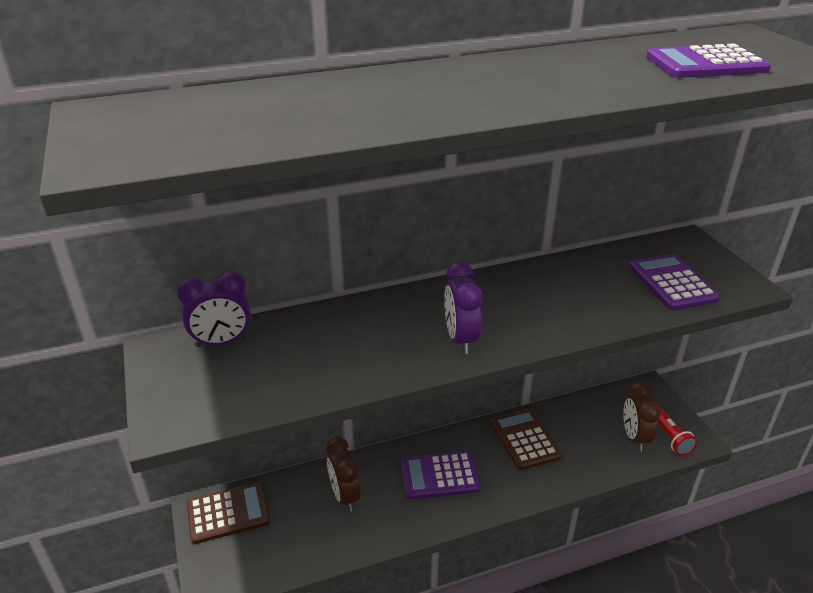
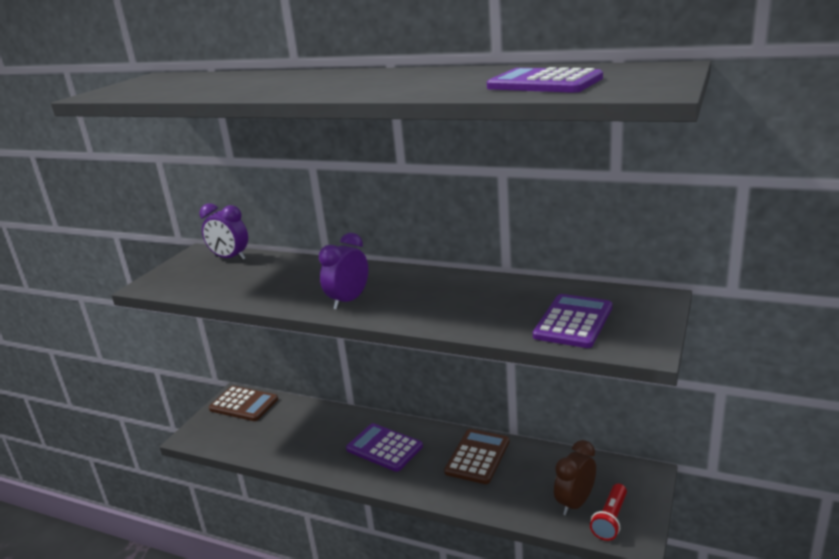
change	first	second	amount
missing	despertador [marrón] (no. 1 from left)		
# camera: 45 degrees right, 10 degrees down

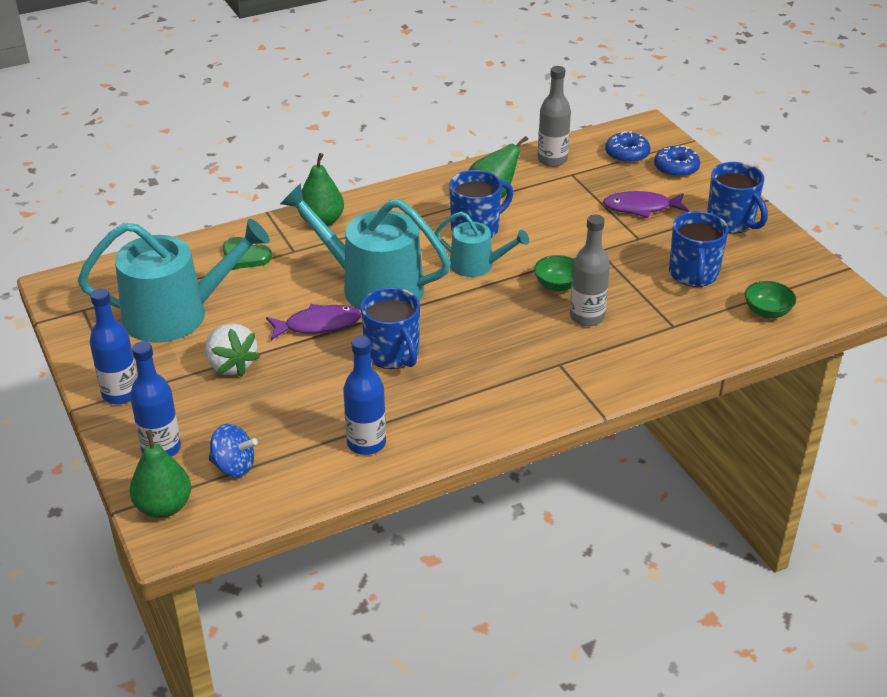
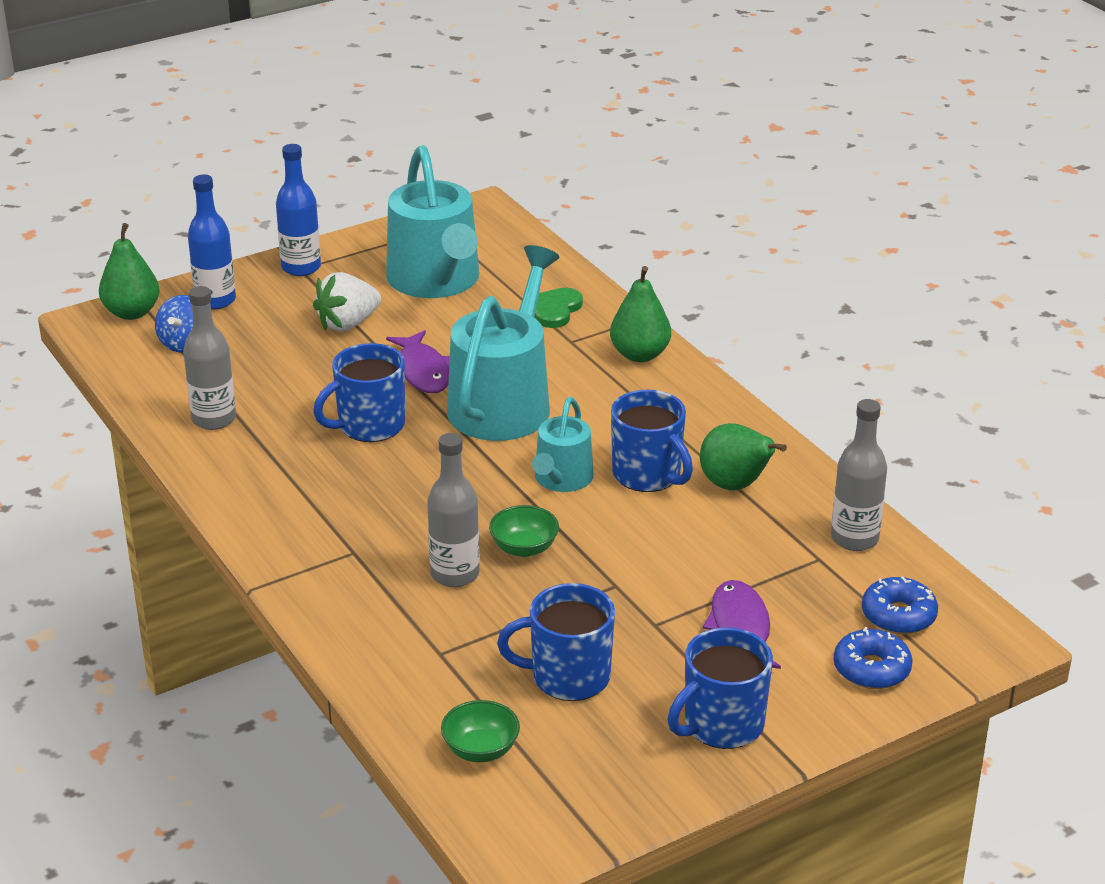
change	first	second	amount
colour	botella [azul] (no. 3 from left)	botella [gris] (no. 1 from left)	
# camera: 85 degrees right, 5 degrees down

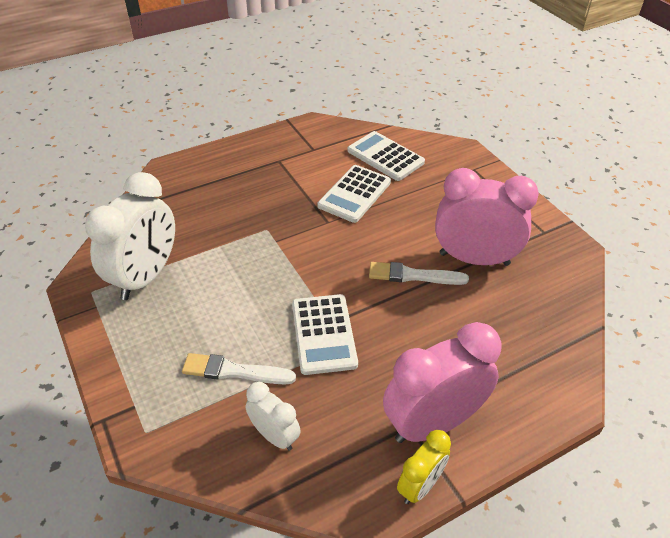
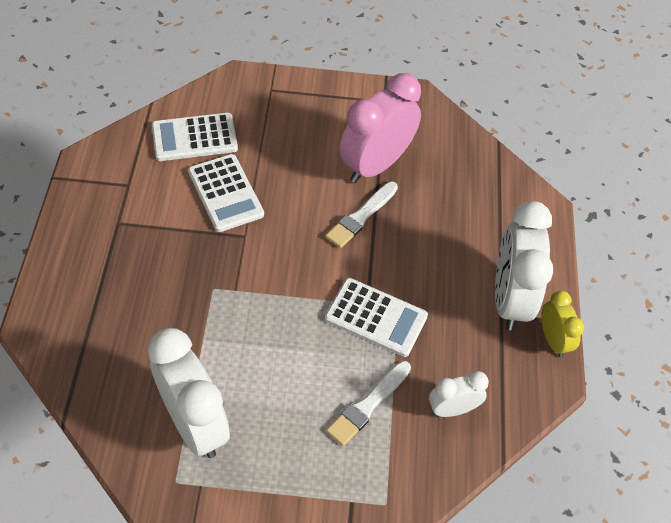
change	first	second	amount
colour	despertador [rosa] (no. 1 from left)	despertador [blanco] (no. 3 from left)	
# camera: 60 degrees left, 10 degrees up

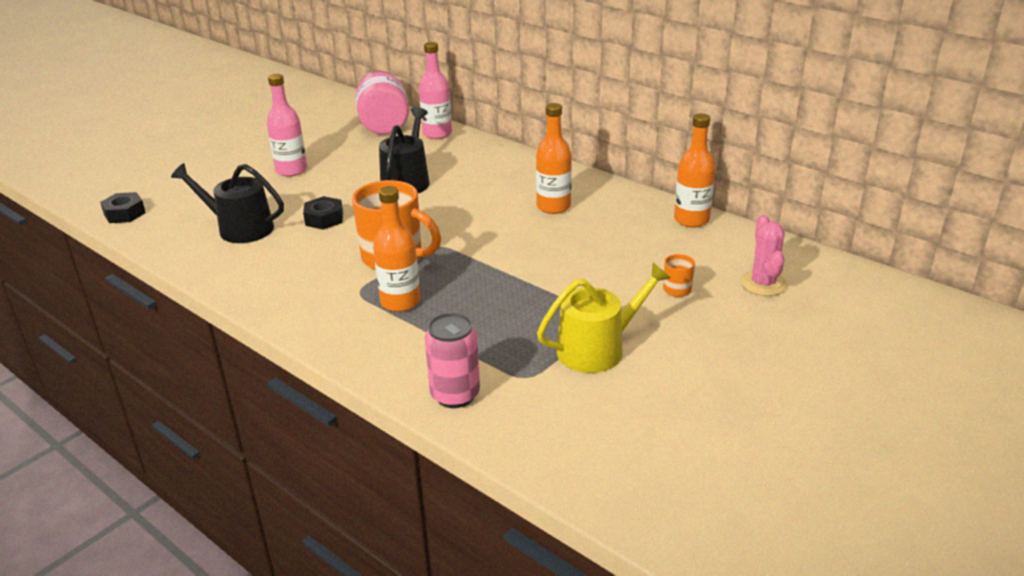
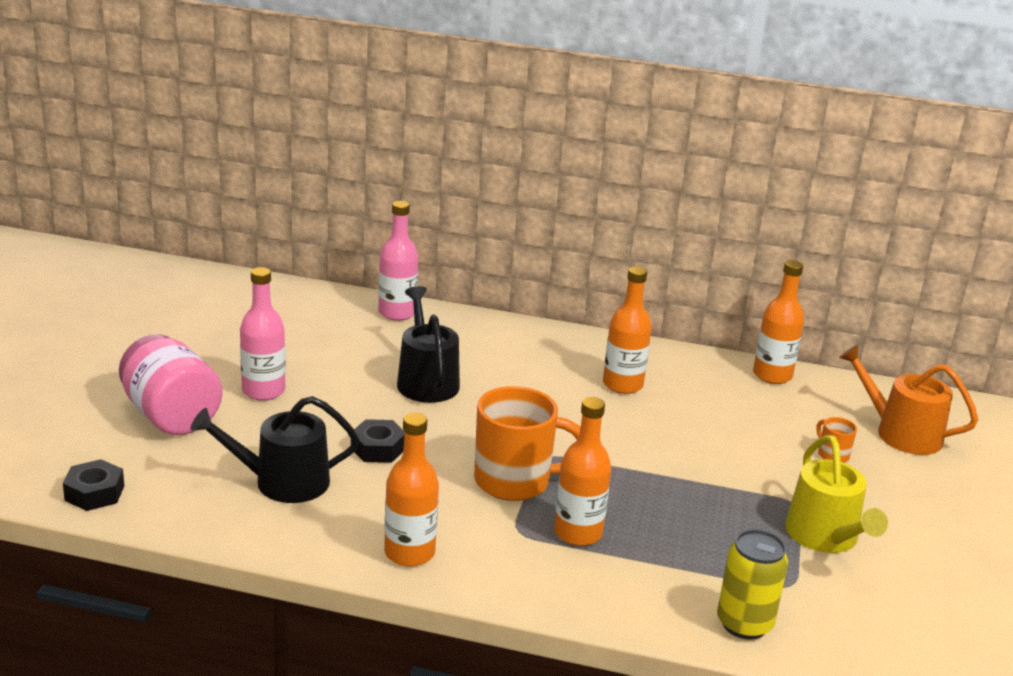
change	first	second	amount
relocated	tarro [rosa]		
appeared		botella [naranja] (no. 1 from left)	
colour	lata [rosa]	lata [amarillo]	
spun	regadera [amarillo]		135 degrees clockwise
exchanged	cactus [rosa]	regadera [naranja]	
# camera: 30 degrees left, 5 degrees down

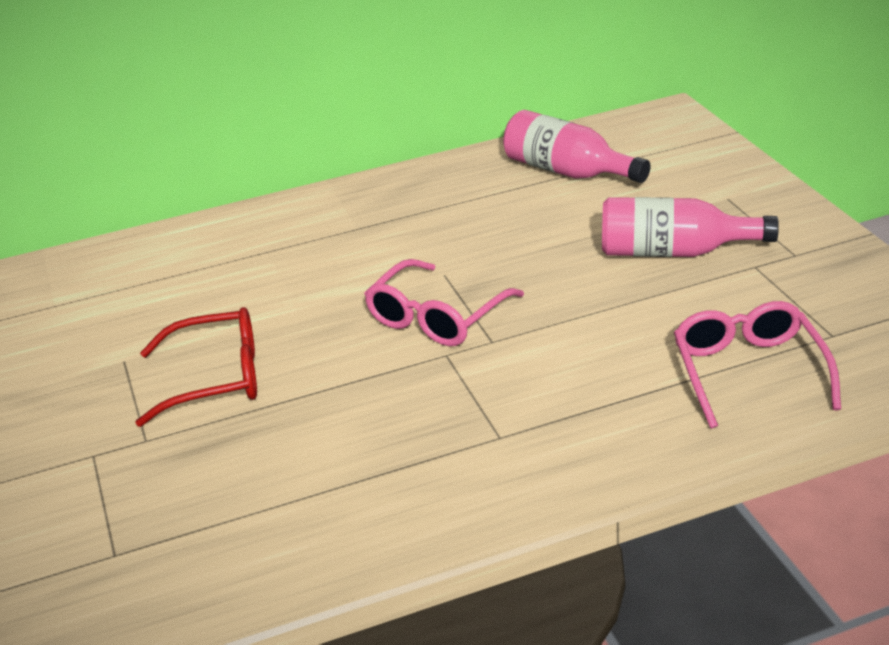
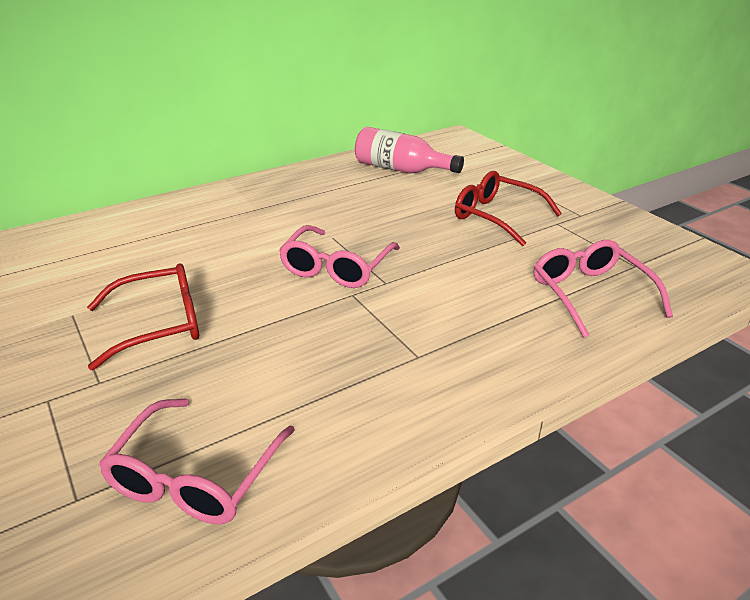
change	first	second	amount
appeared		gafas [rosa] (no. 1 from left)	
exchanged	botella [rosa] (no. 2 from left)	gafas [rojo] (no. 2 from left)	
# camera: 15 degrees left, 0 degrees up

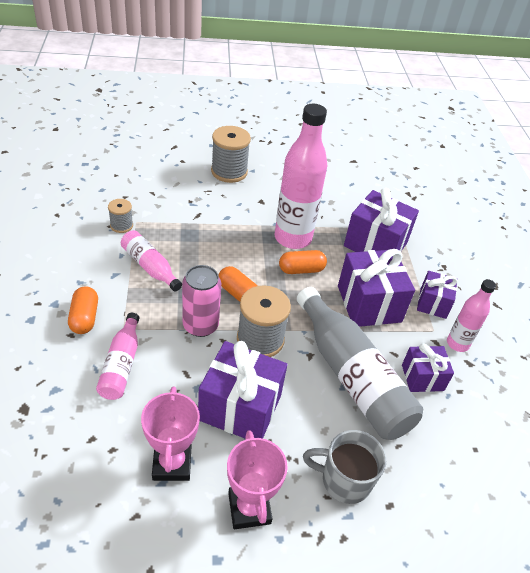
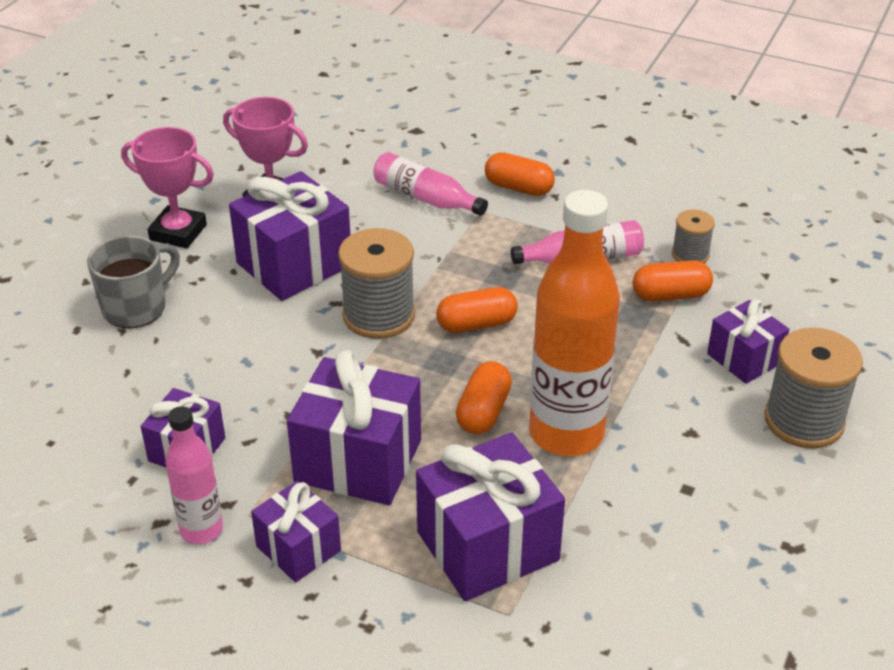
change	first	second	amount
colour	botella [rosa] (no. 3 from left)	botella [naranja]	
appeared		cápsula [naranja] (no. 4 from left)	
appeared		regalo [morado] (no. 6 from left)	
missing	lata [rosa]		
missing	botella [gris]		
# camera: 125 degrees right, 5 degrees down

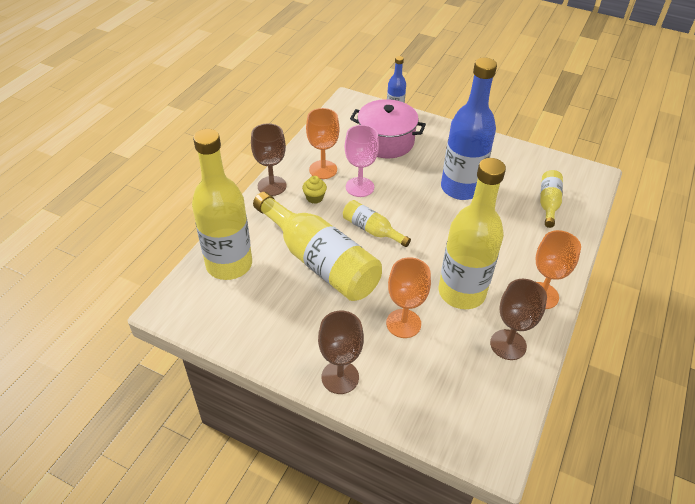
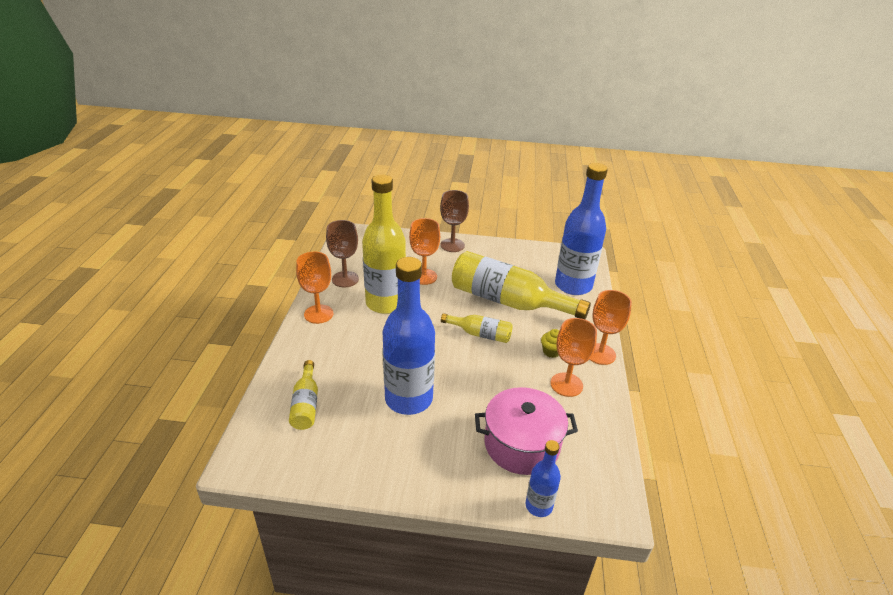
change	first	second	amount
colour	botella [amarillo] (no. 1 from left)	botella [azul] (no. 3 from left)	
colour	copa [marrón] (no. 1 from left)	copa [naranja] (no. 4 from left)	
missing	copa [rosa]		
# camera: 160 degrees right, 10 degrees down

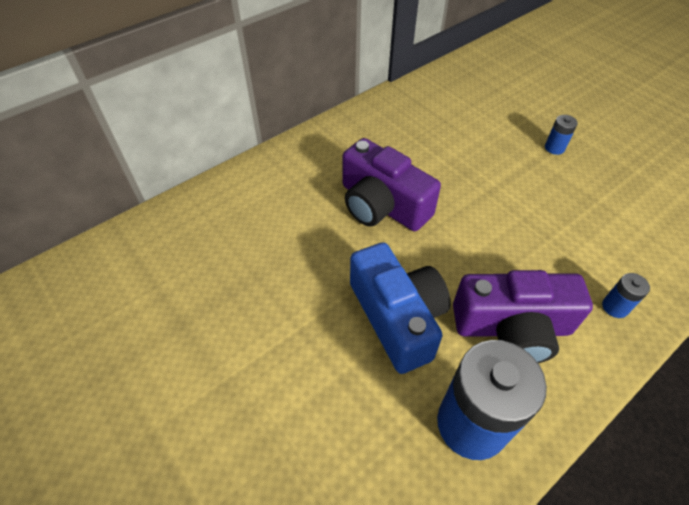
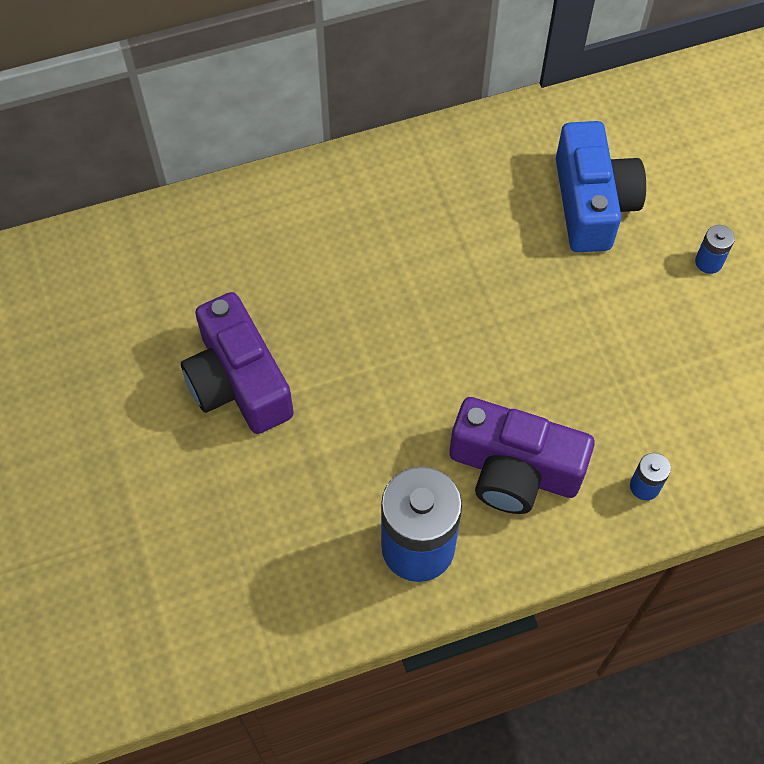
change	first	second	amount
relocated	cámara [morado] (no. 1 from left)		
relocated	cámara [azul]		
# camera: 20 degrees right, 10 degrees up

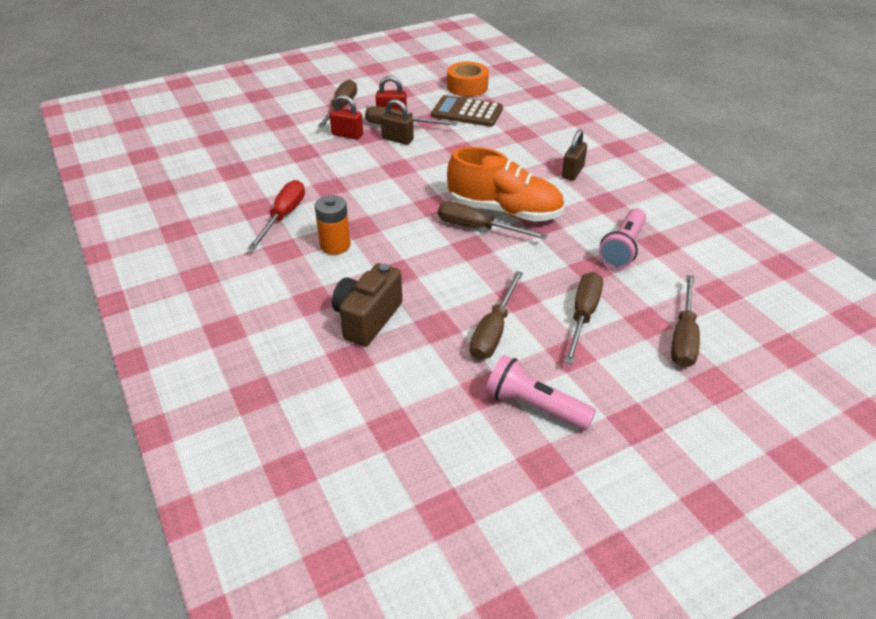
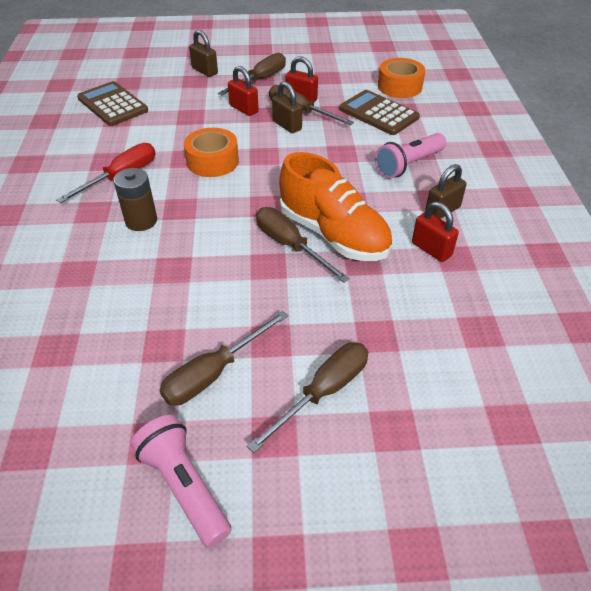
change	first	second	amount
appeared		calculadora [marrón] (no. 1 from left)	
colour	pila [naranja]	pila [marrón]	
appeared		cinta adhesiva [naranja] (no. 1 from left)	
appeared		candado [marrón] (no. 1 from left)	
relocated	lámpara de mano [rosa] (no. 2 from left)		
appeared		candado [rojo] (no. 3 from left)	
missing	cámara [marrón]		
missing	destornillador [marrón] (no. 6 from left)		
# camera: 25 degrees right, 5 degrees up

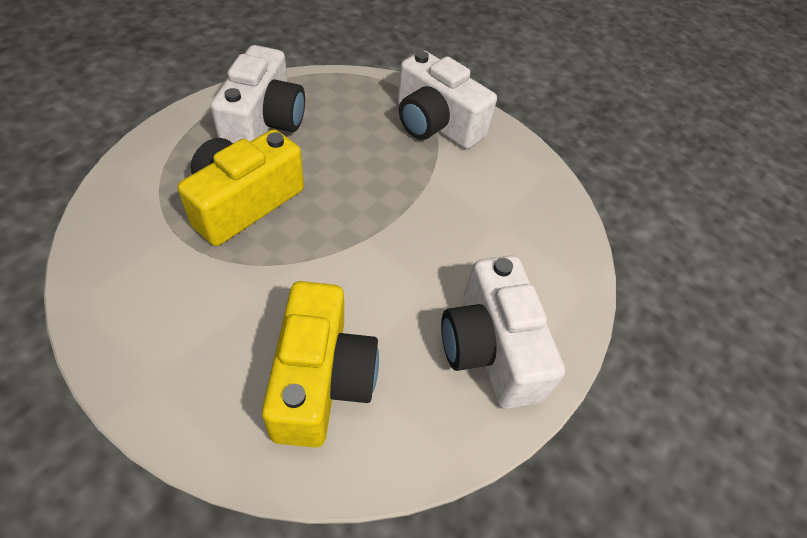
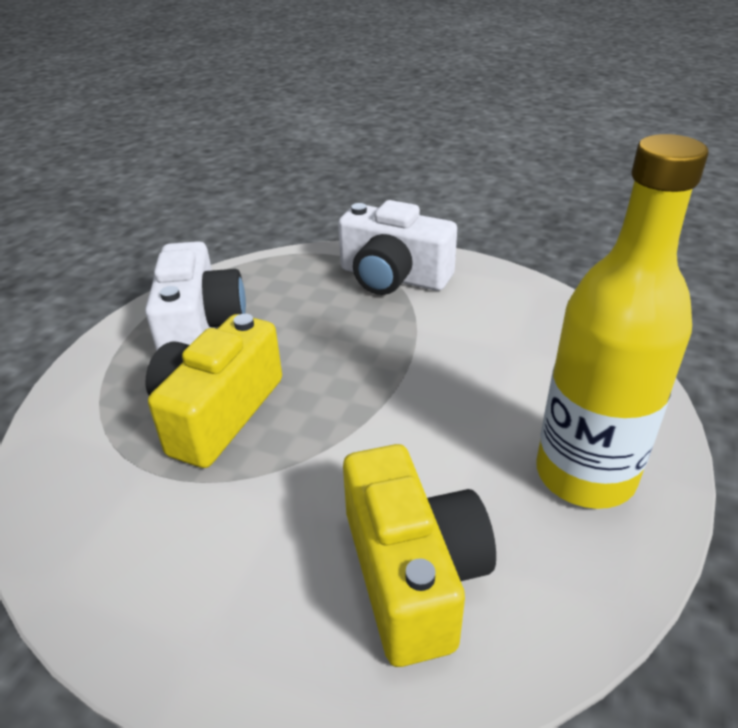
change	first	second	amount
exchanged	cámara [blanco] (no. 3 from left)	botella [amarillo]	
# camera: 10 degrees left, 15 degrees down

